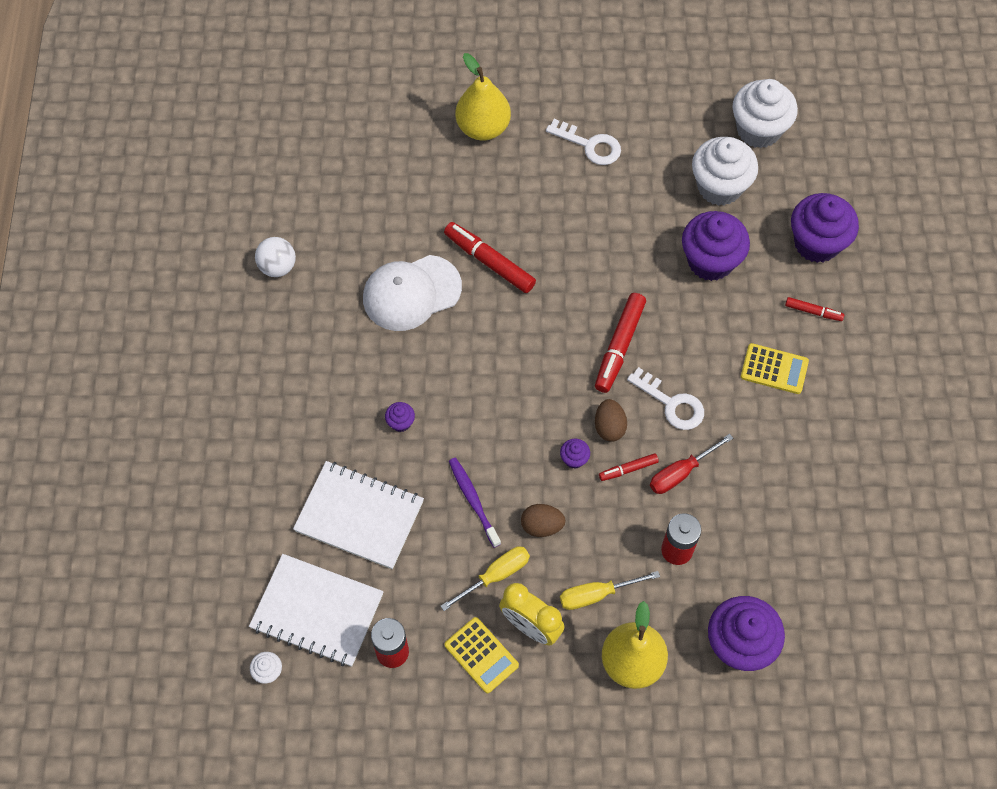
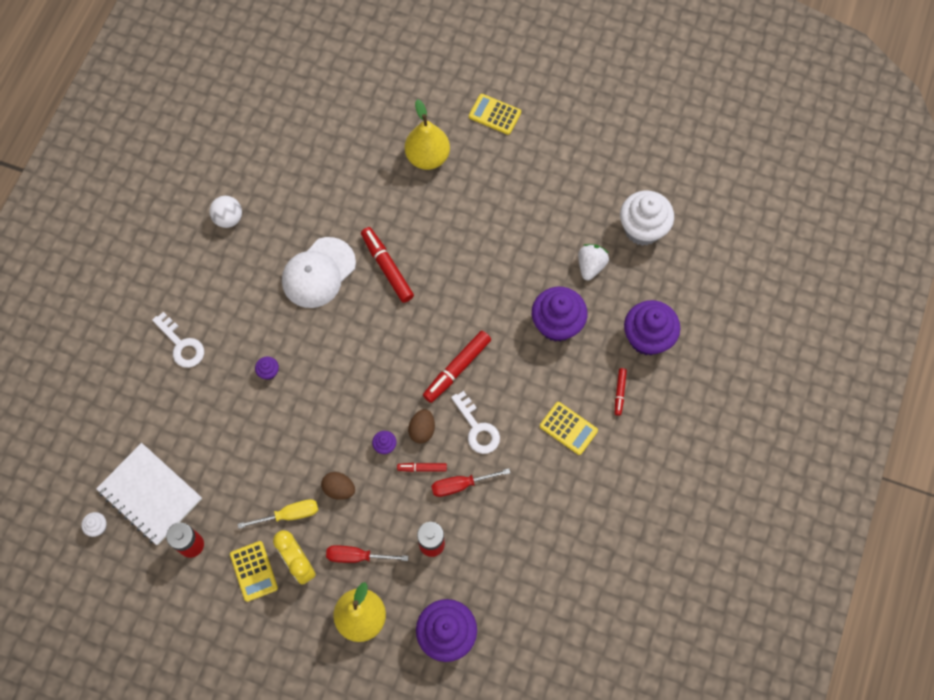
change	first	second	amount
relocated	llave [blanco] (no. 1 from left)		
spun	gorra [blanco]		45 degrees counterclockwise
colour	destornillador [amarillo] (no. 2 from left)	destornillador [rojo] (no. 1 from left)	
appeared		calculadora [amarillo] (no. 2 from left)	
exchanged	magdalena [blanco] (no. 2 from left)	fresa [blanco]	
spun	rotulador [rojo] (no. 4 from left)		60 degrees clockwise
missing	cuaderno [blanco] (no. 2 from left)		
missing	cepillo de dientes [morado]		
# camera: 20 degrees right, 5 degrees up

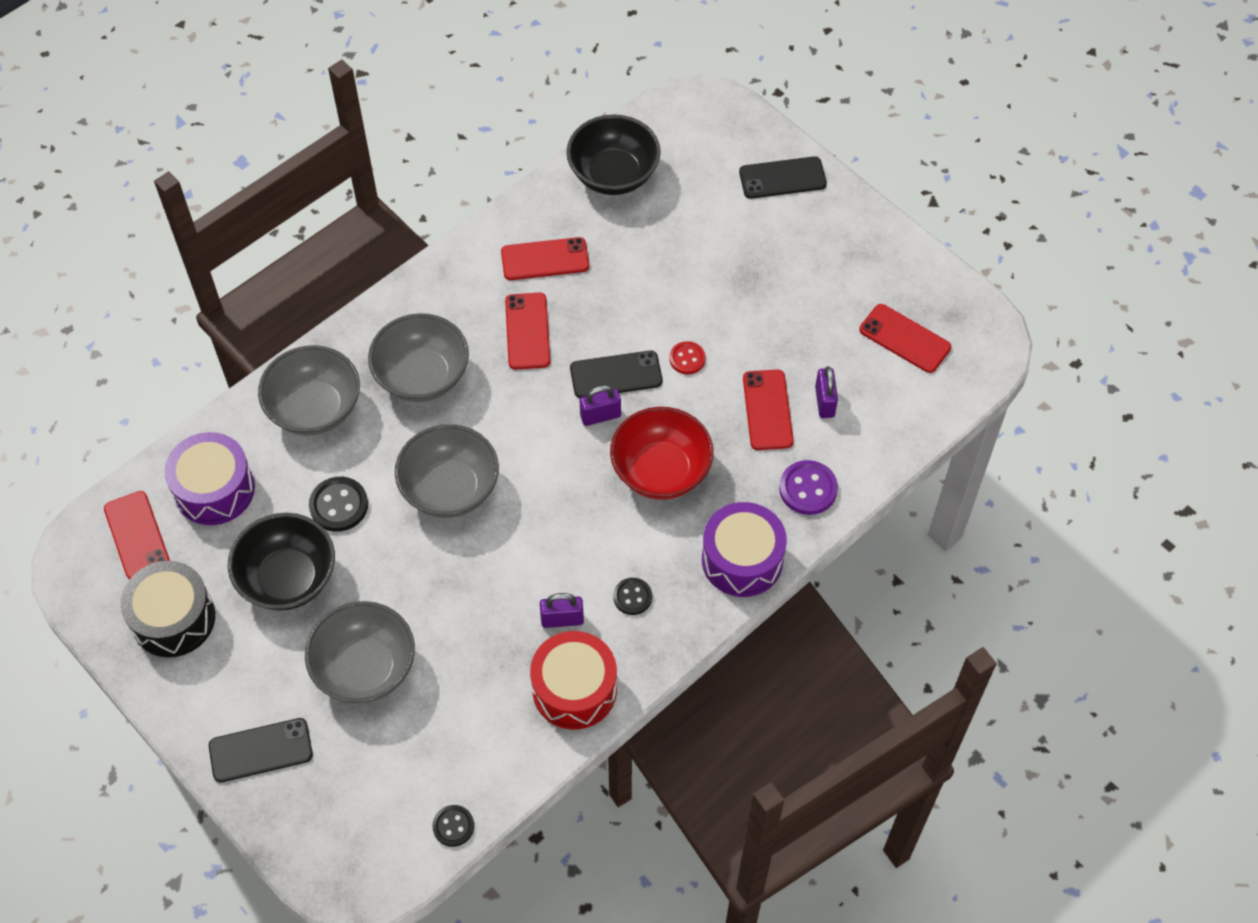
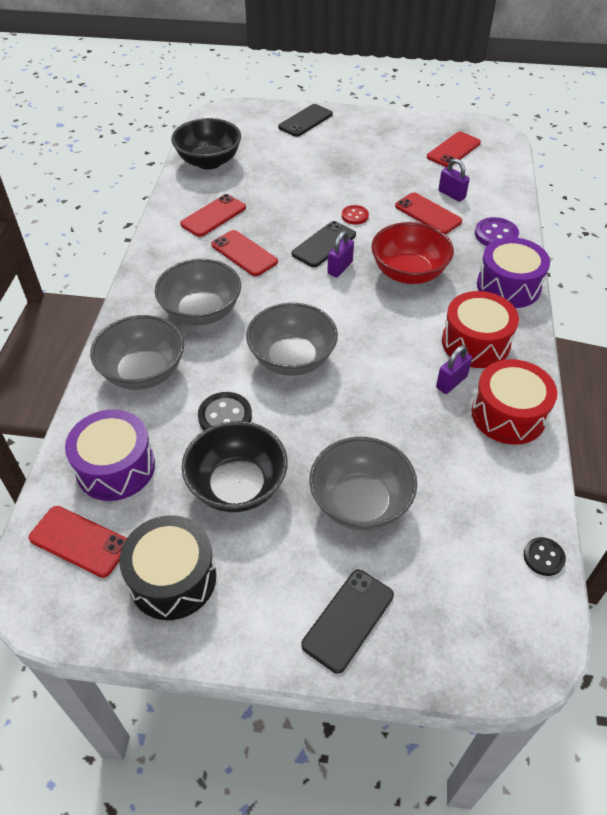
change	first	second	amount
spun	móvil [rojo] (no. 5 from left)		45 degrees counterclockwise
exchanged	botón [negro] (no. 3 from left)	tambor [rojo] (no. 1 from left)	
# camera: 40 degrees left, 10 degrees down

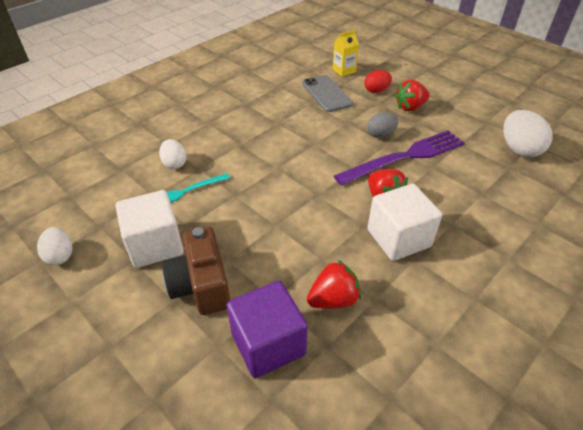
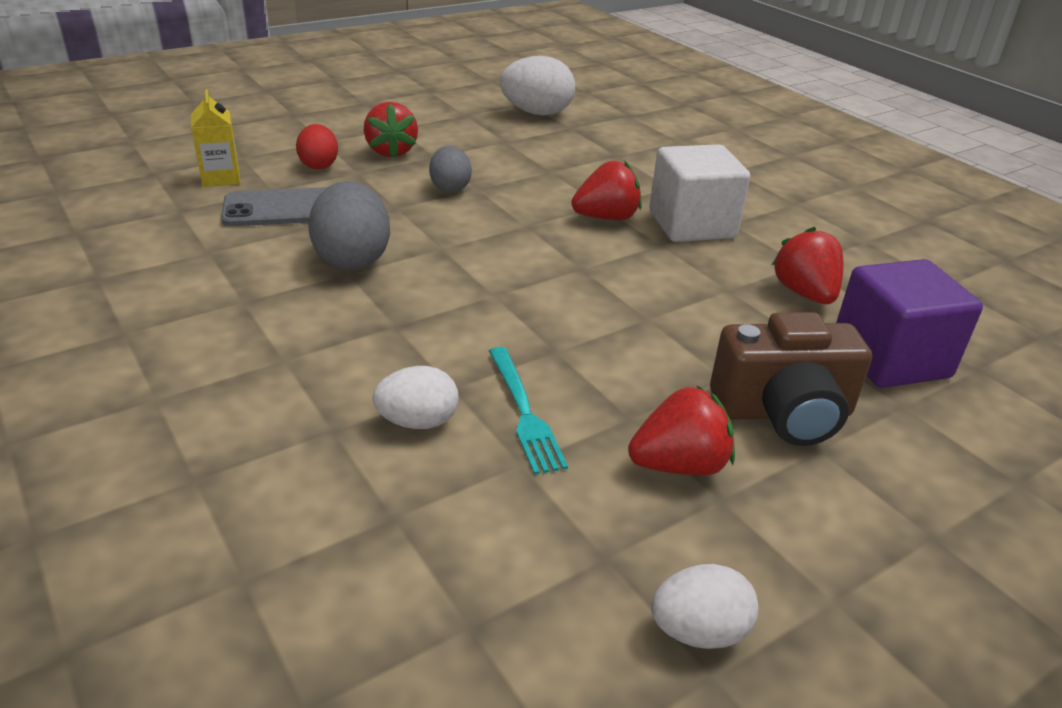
change	first	second	amount
appeared		huevo [gris] (no. 1 from left)	
exchanged	cubo [blanco] (no. 1 from left)	fresa [rojo] (no. 3 from left)	
missing	tenedor [morado]		
# camera: 80 degrees left, 10 degrees down

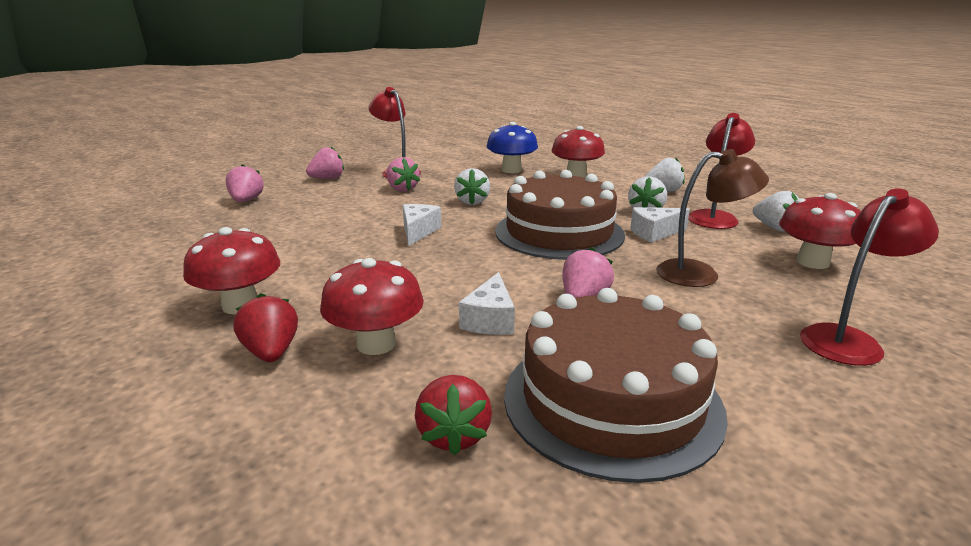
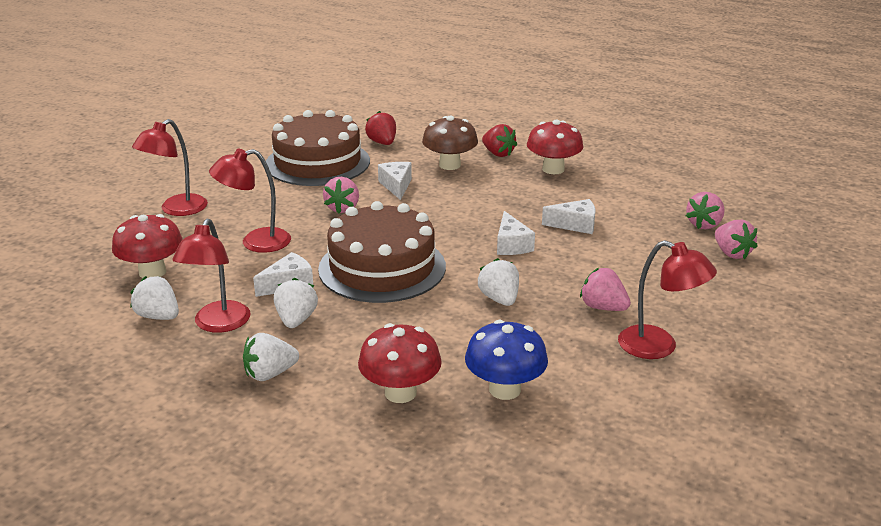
change	first	second	amount
colour	lámpara [marrón]	lámpara [rojo] (no. 3 from left)	
colour	seta [rojo] (no. 2 from left)	seta [marrón]	
appeared		queso [blanco] (no. 4 from left)	
relocated	fresa [rosa] (no. 2 from left in the first image)	fresa [rosa] (no. 3 from left)	
# camera: 160 degrees right, 5 degrees up

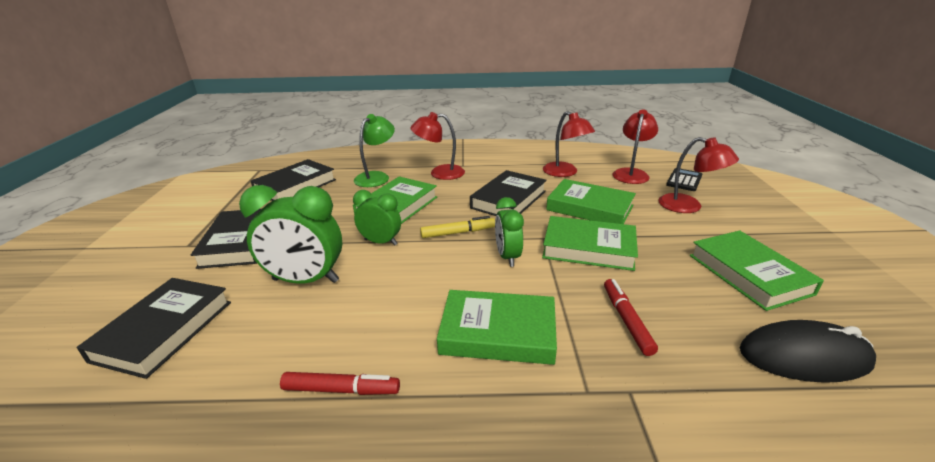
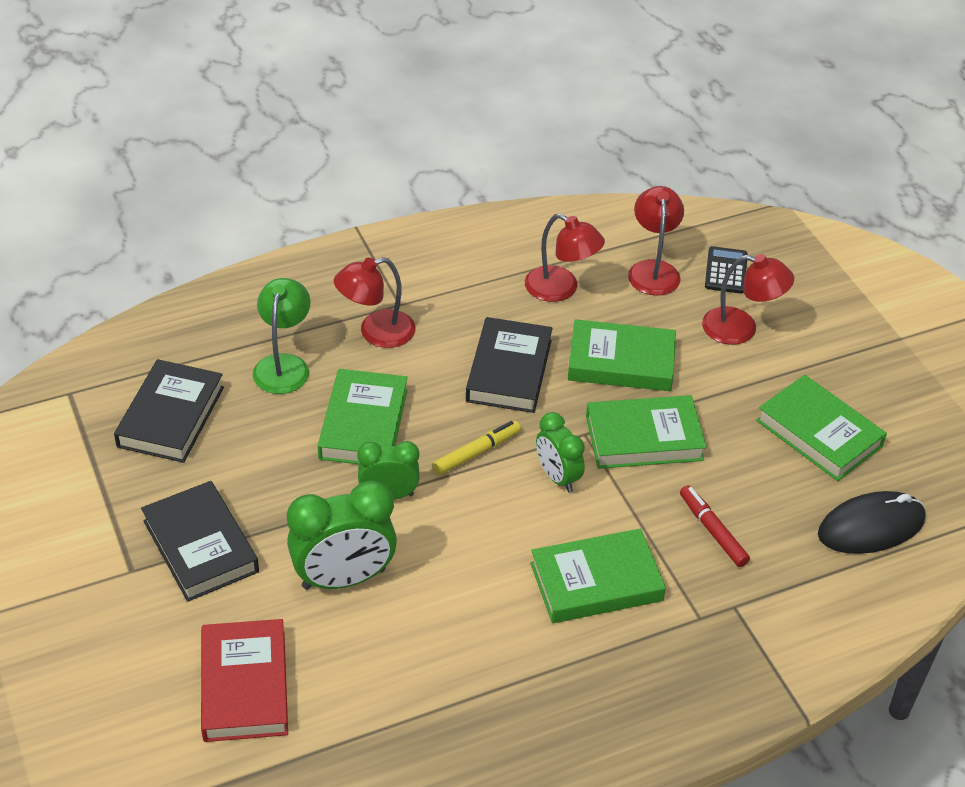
change	first	second	amount
colour	libro [negro] (no. 1 from left)	libro [rojo]	
missing	rotulador [rojo] (no. 1 from left)		
# camera: 25 degrees left, 15 degrees up

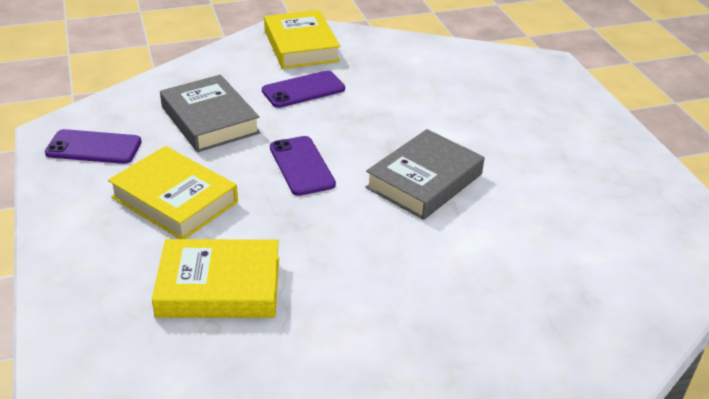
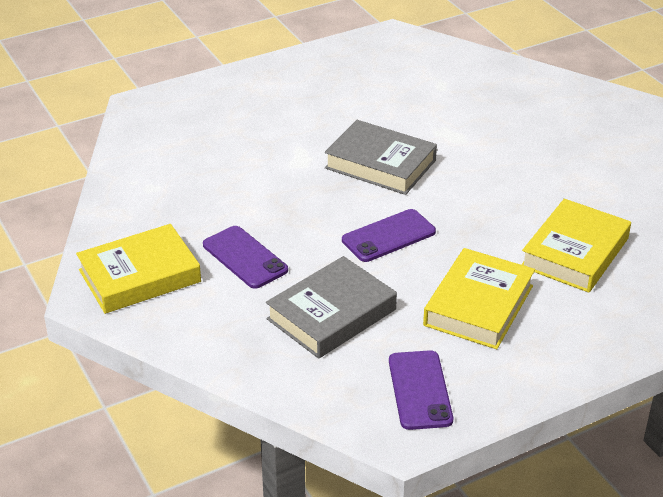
change	first	second	amount
spun	libro [amarillo] (no. 2 from left in the first image)	libro [amarillo] (no. 3 from left)	45 degrees clockwise
# camera: 100 degrees left, 0 degrees up

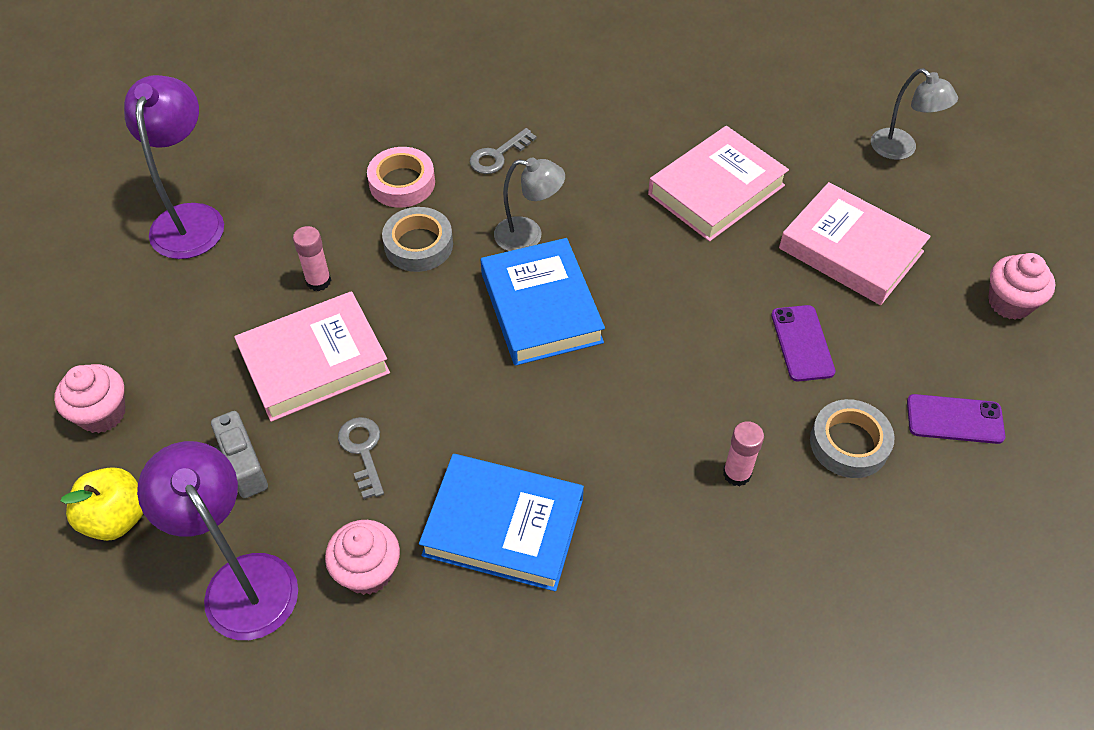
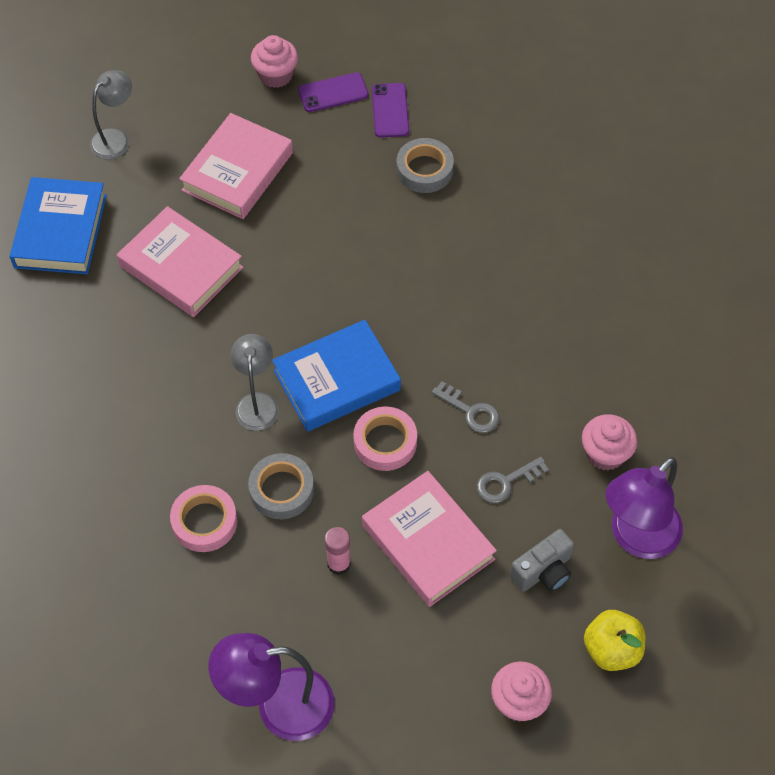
change	first	second	amount
relocated	libro [azul] (no. 1 from left)		
relocated	móvil [morado] (no. 1 from left)		
appeared		cinta adhesiva [rosa] (no. 2 from left)	
relocated	llave [gris] (no. 2 from left in the first image)	llave [gris] (no. 1 from left)	
missing	barra de pegamento [rosa] (no. 2 from left)		
# camera: 100 degrees left, 5 degrees up

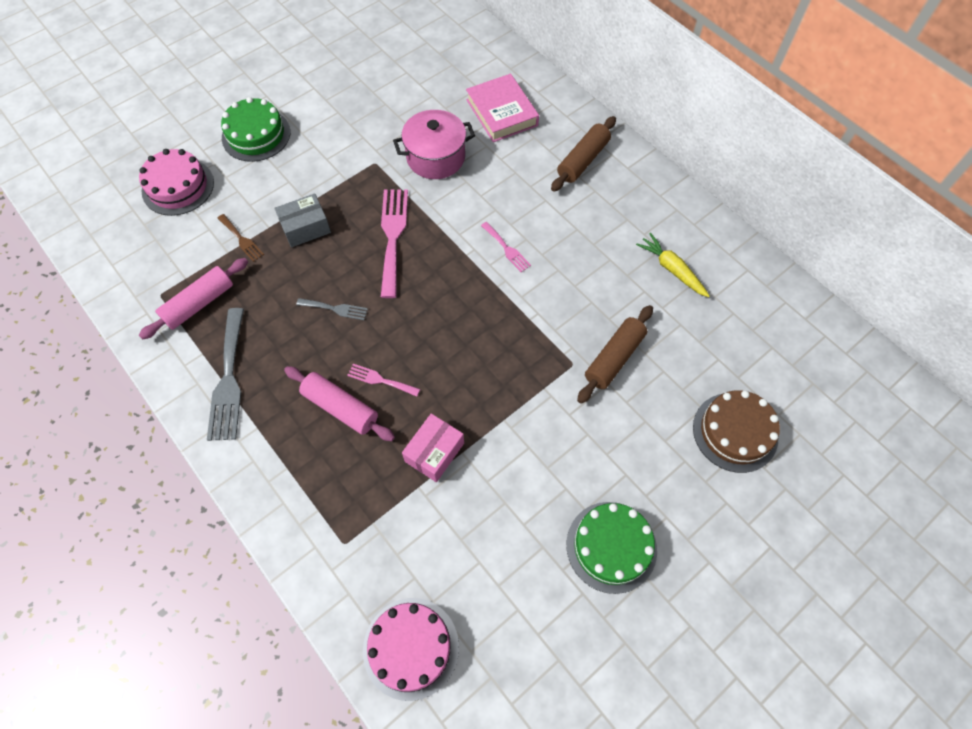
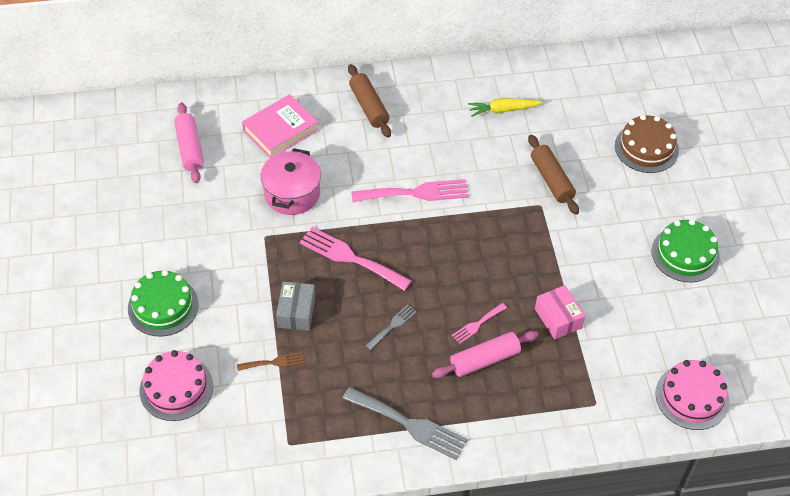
change	first	second	amount
relocated	rodillo [rosa] (no. 1 from left)		
spun	libro [rosa]		45 degrees counterclockwise
size	tenedor [rosa] (no. 3 from left in the first image)	tenedor [rosa] (no. 2 from left)	x1.92
# camera: 60 degrees left, 10 degrees down

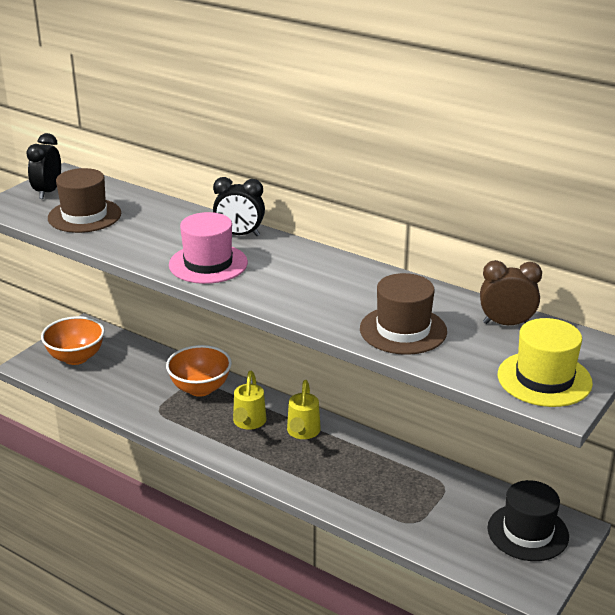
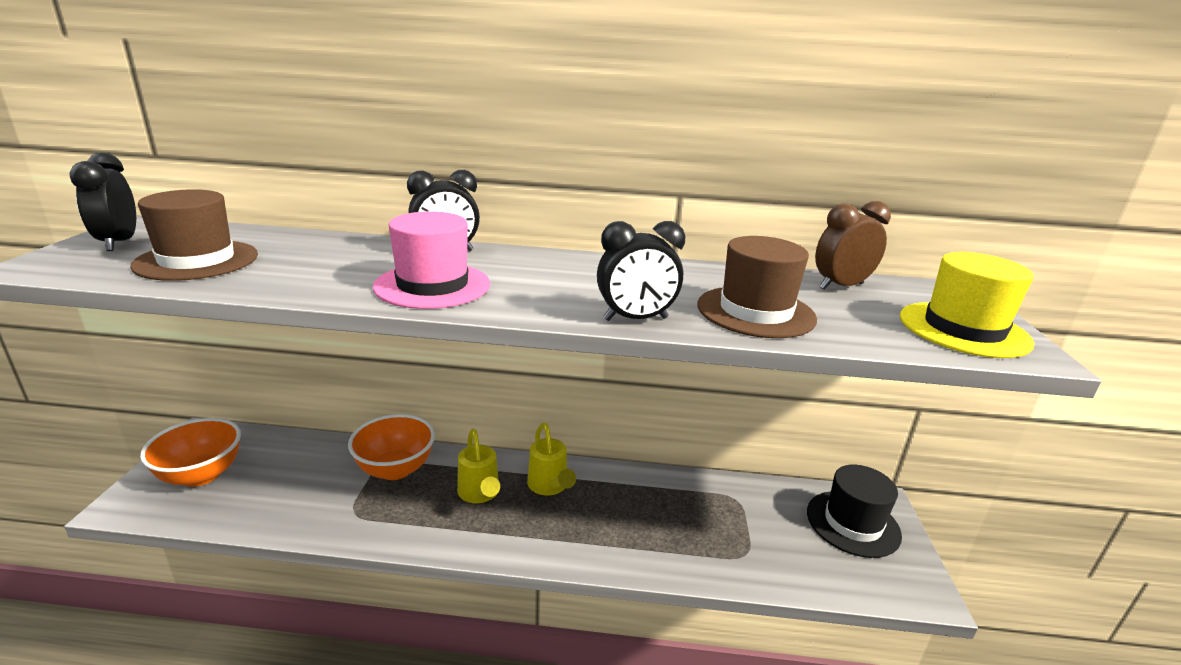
change	first	second	amount
appeared		despertador [negro] (no. 3 from left)	
# camera: 30 degrees left, 5 degrees down

